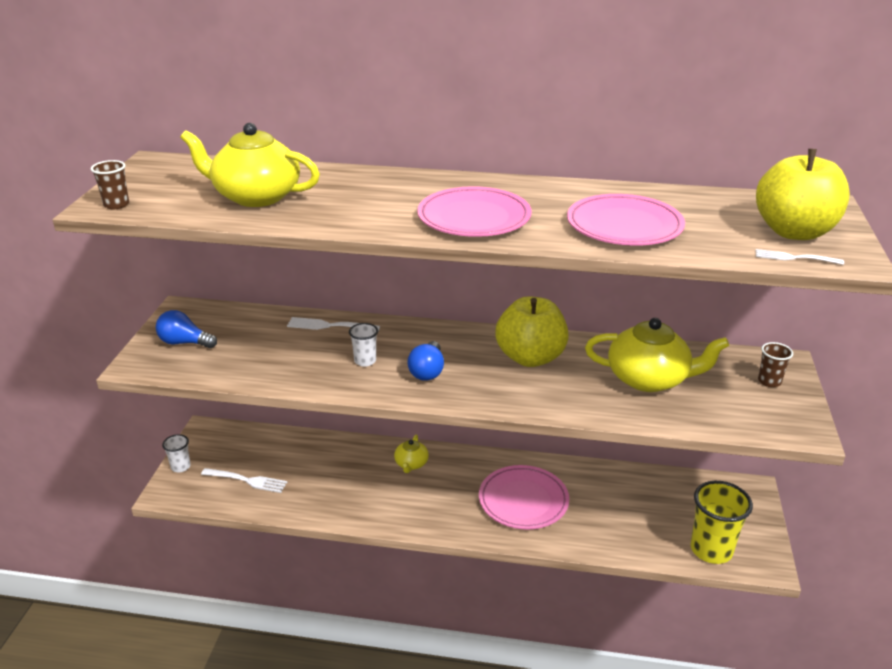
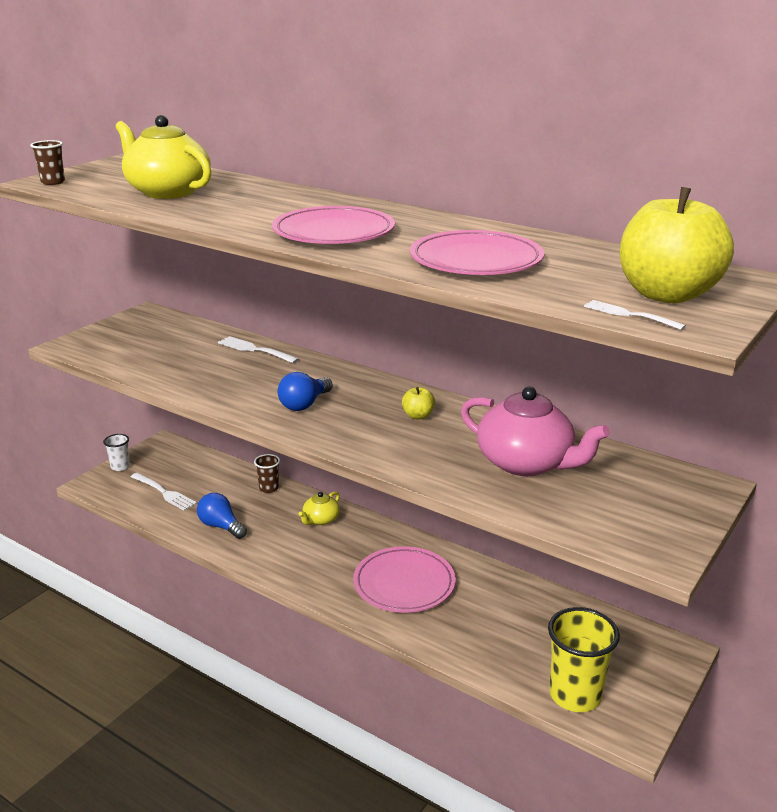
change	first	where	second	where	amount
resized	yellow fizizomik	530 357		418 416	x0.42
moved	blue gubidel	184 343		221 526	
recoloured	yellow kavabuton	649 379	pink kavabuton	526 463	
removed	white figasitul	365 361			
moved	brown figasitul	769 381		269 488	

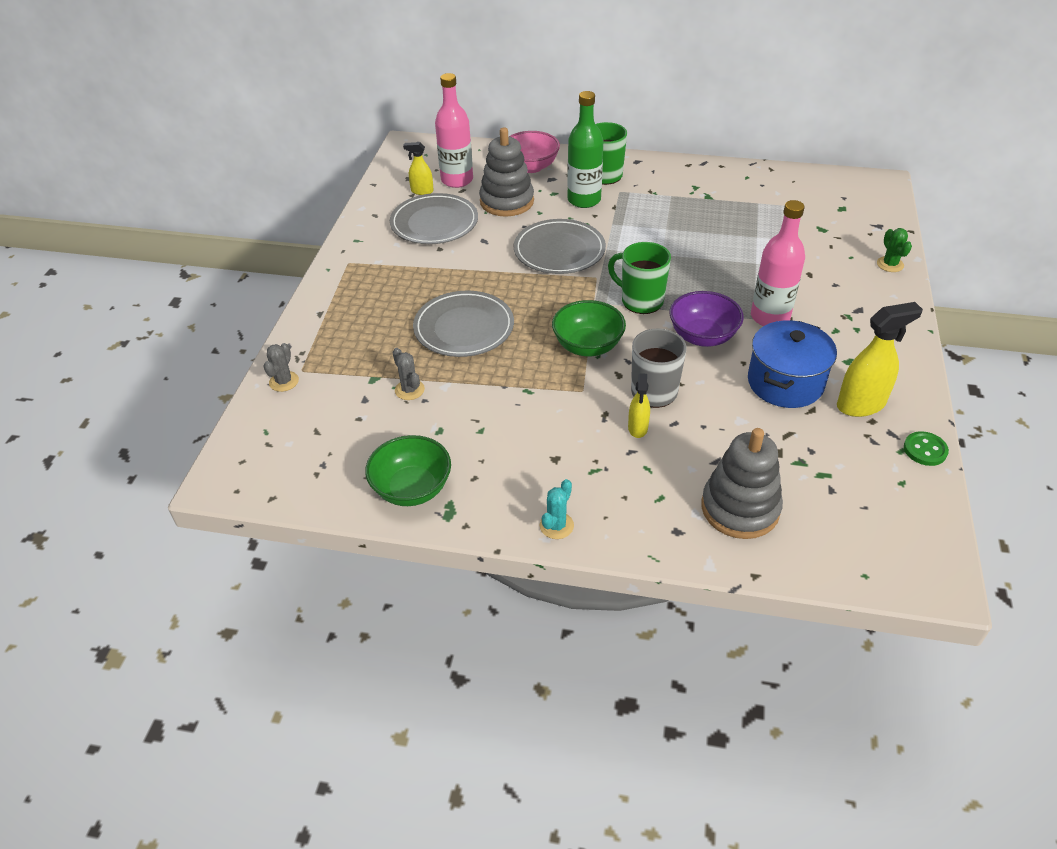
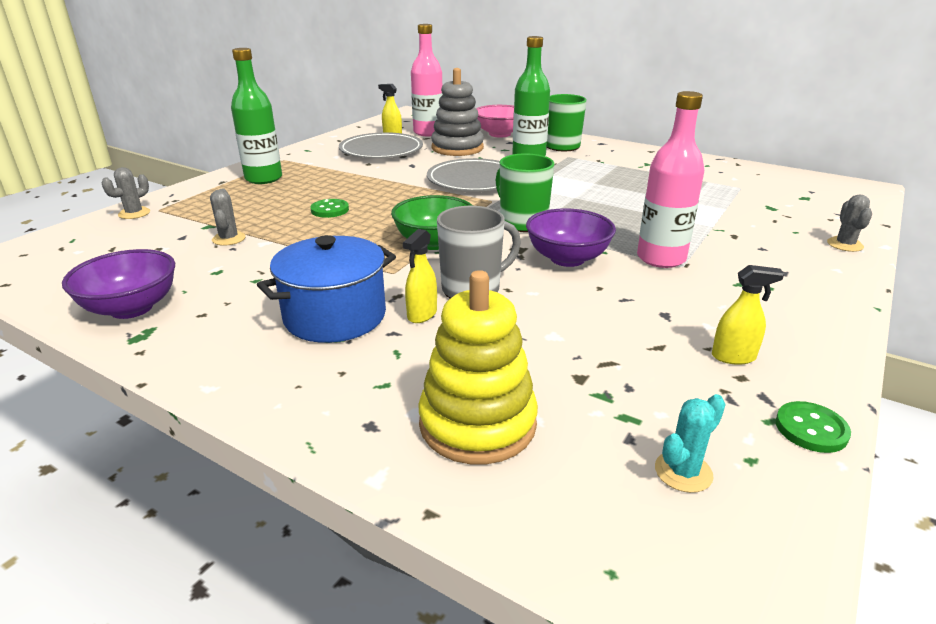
change	first	where	second	where	amount
recoloured	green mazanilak	890 264	grey mazanilak	845 245	
replaced	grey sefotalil	464 328	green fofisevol	330 210	
resized	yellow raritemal	861 405		733 357	x0.57
moved	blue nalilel	785 382		335 316	
recoloured	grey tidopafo	740 508	yellow tidopafo	477 423	
recoloured	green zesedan	412 489	purple zesedan	131 308	
moved	turquoise mazanilak	556 525		683 472	
added			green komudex	263 178	

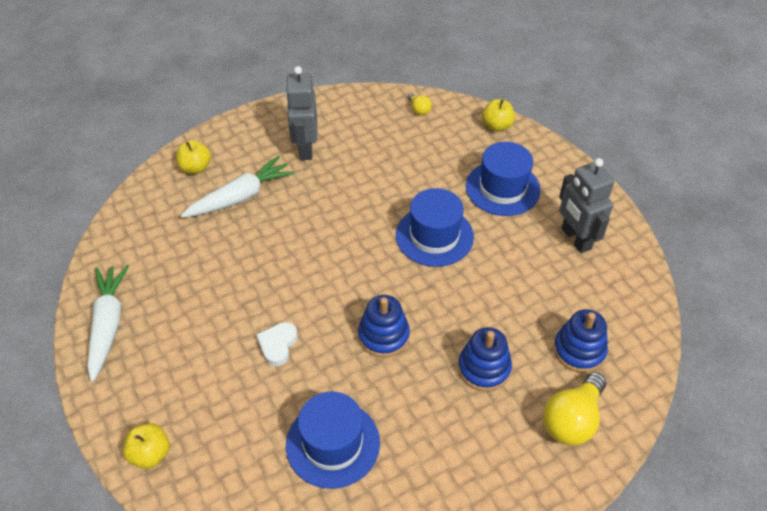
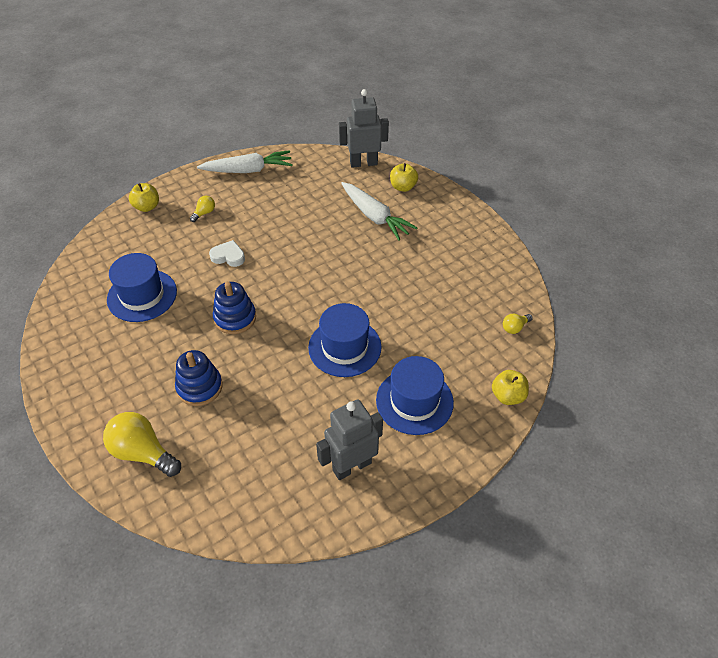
change	first	where	second	where	amount
moved	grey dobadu	305 148		363 163	
removed	blue tidopafo	579 350			
added			yellow gubidel	204 213	

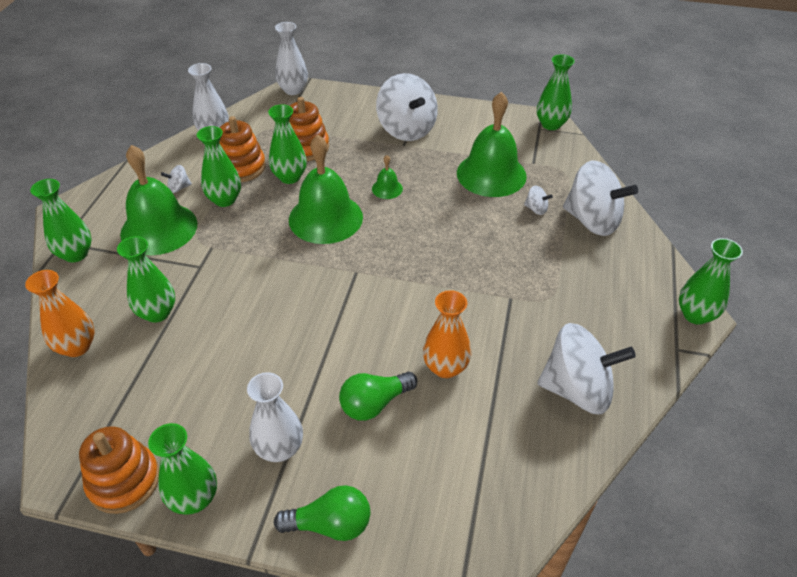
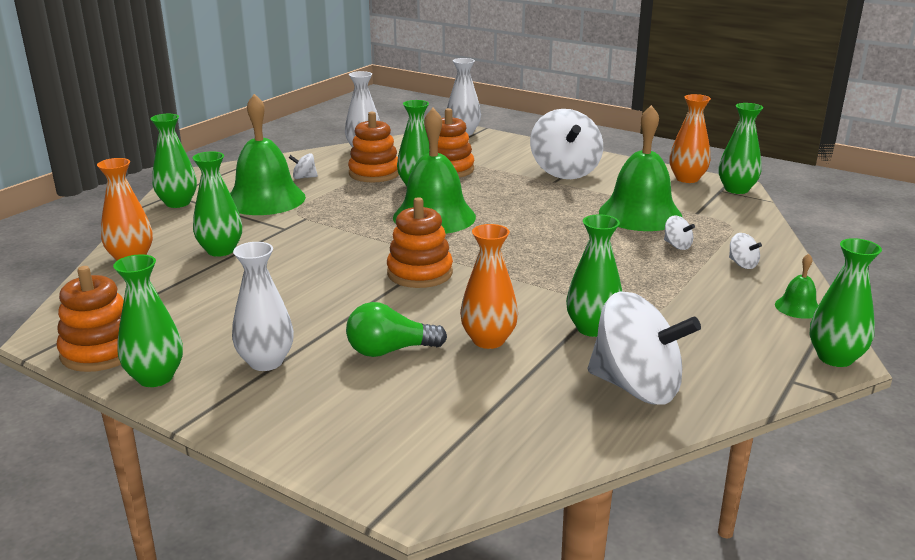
change	first	where	second	where	amount
moved	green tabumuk	225 200		592 328	
moved	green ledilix	387 189		798 307	
resized	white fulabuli	592 221		742 264	x0.41
removed	green gubidel	330 524			
added			orange tabumuk	687 179	
added			orange tidopafo	420 273	

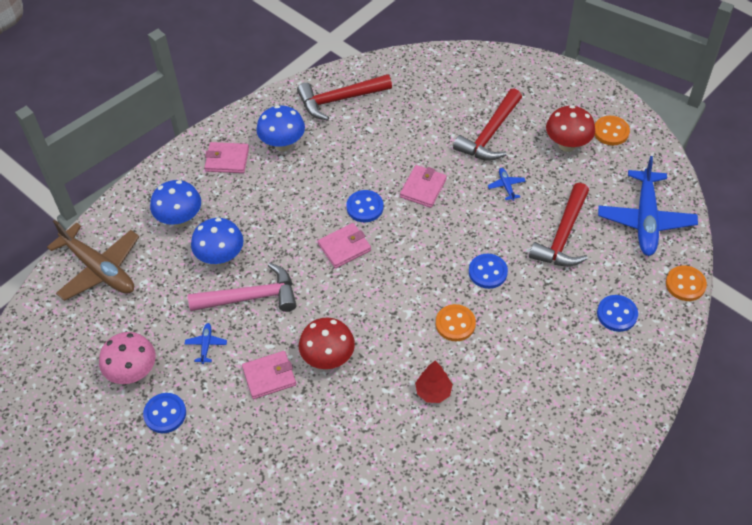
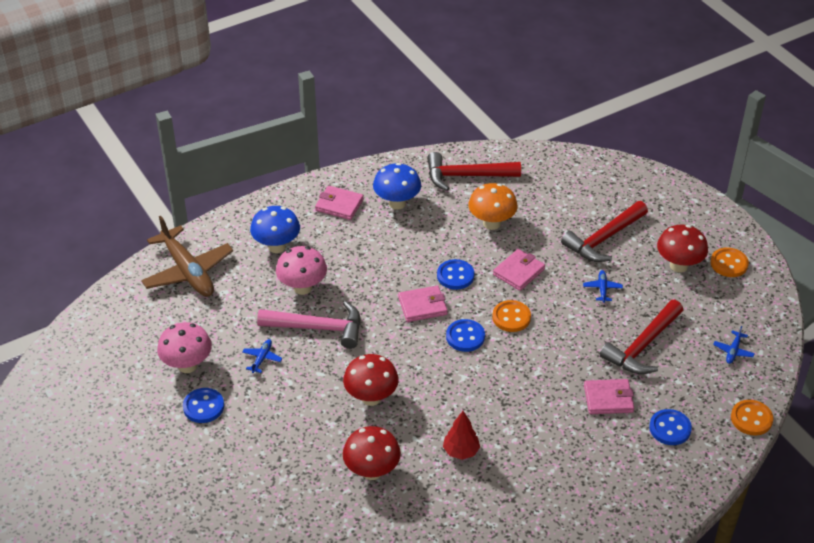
change	first	where	second	where	amount
resized	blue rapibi	645 219		733 351	x0.40
recoloured	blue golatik	221 258	pink golatik	302 288	
moved	blue fofisevol	488 272		465 337	
moved	orange fofisevol	455 324		511 317	
moved	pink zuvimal	269 376		608 399	
added			orange golatik	491 223	
added			red golatik	372 471	

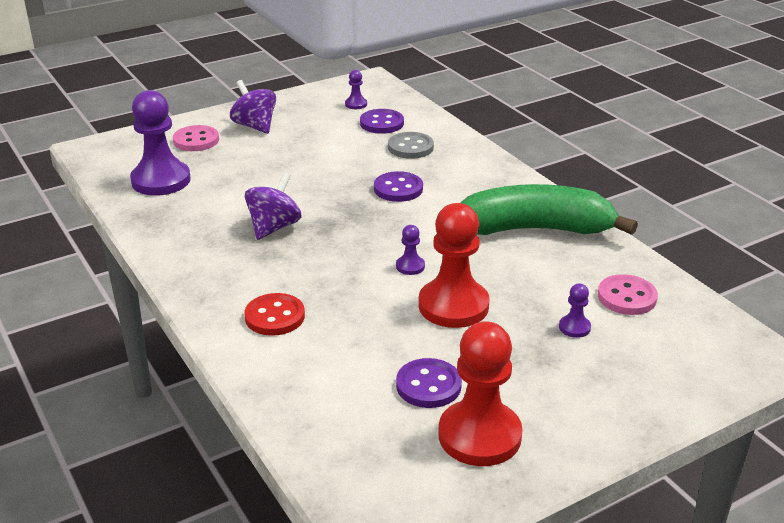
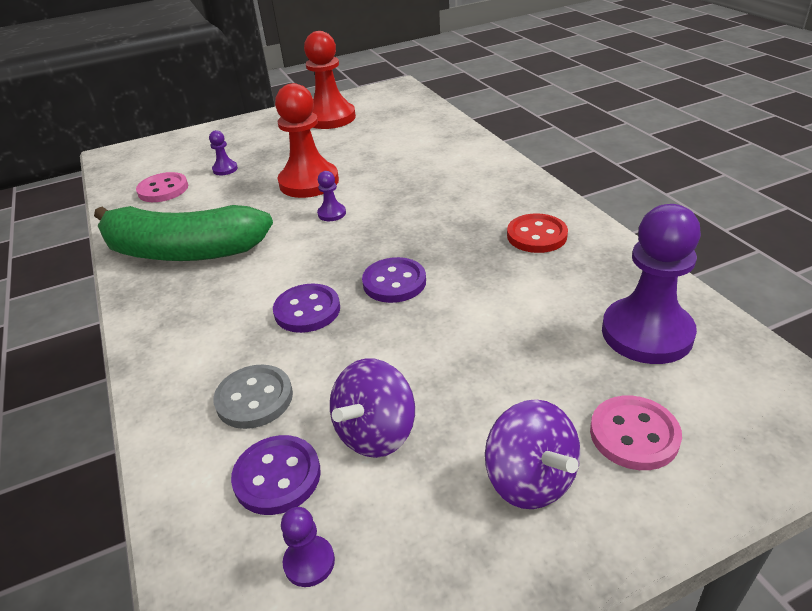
change	first	where	second	where	amount
moved	purple fulabuli	274 227		376 433	
moved	red fofisevol	275 317		536 235	
moved	purple fofisevol	428 385		394 282	

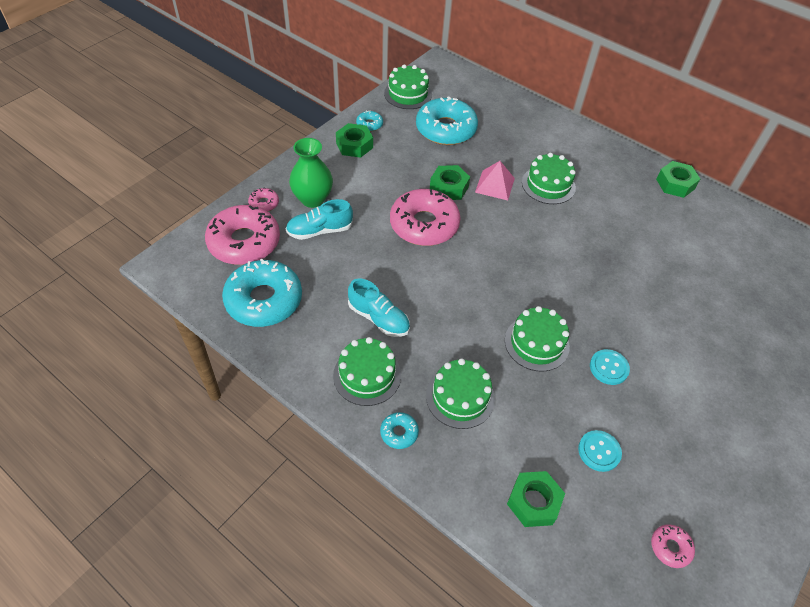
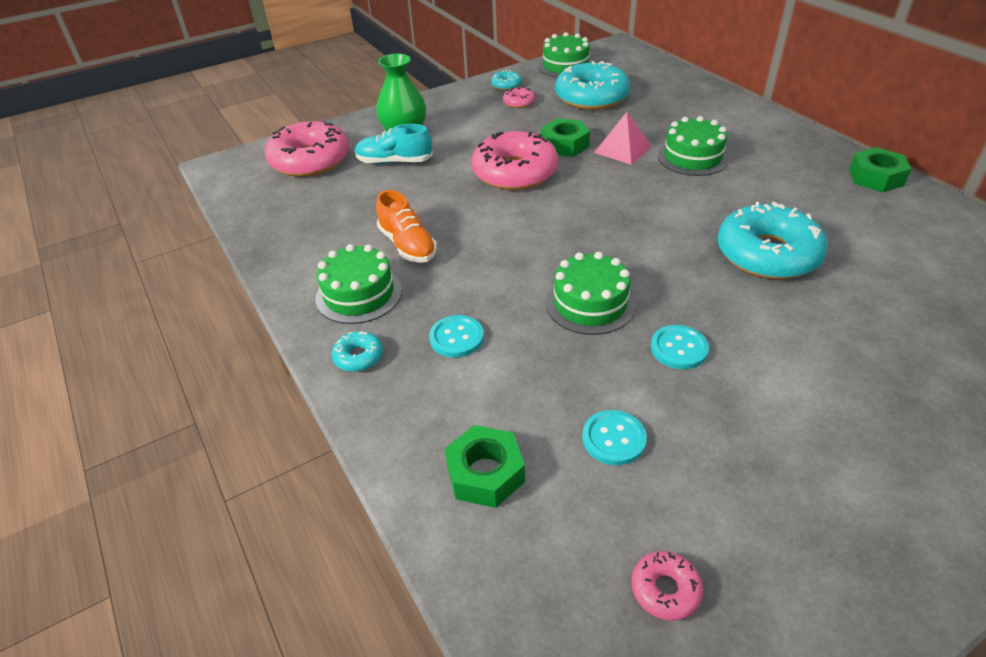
change	first	where	second	where	amount
removed	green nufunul	354 145			
moved	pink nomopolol	264 203		519 102	
moved	turquoise nomopolol	264 300		767 254	
recoloured	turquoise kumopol	379 318	orange kumopol	407 245	
replaced	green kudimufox	460 397	turquoise fofisevol	456 338	

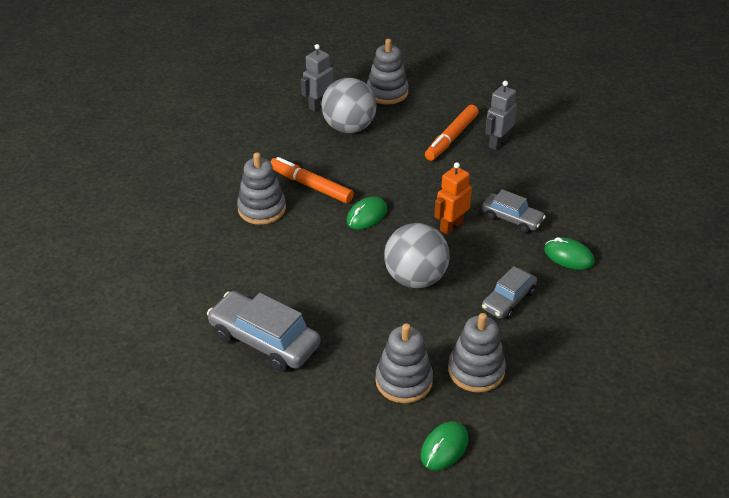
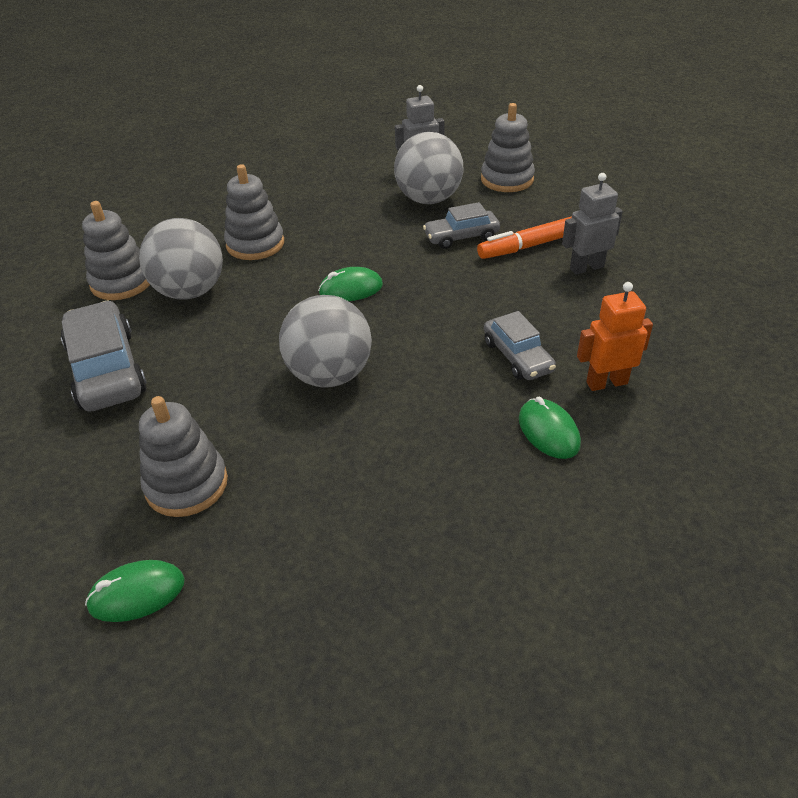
change	first	where	second	where	amount
removed	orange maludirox	311 186			
moved	orange dobadu	451 226		606 383	
moved	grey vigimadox	508 300		461 237	
moved	grey tidopafo	476 370		122 282	
added			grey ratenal	190 292	

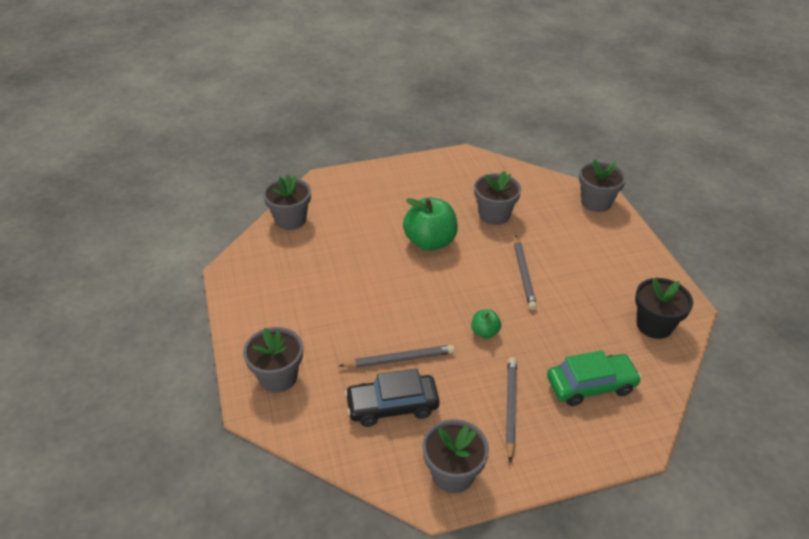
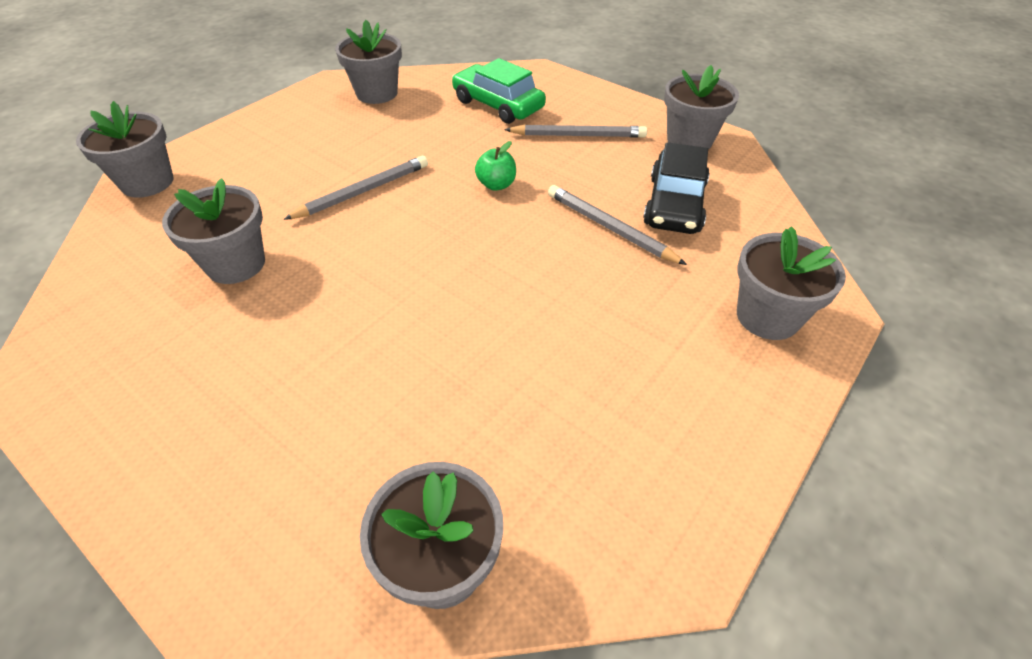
change	first	where	second	where	amount
removed	green fizizomik	430 242			
recoloured	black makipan	654 325	grey makipan	377 93	
turned	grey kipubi	511 407		578 136	150 degrees counterclockwise
turned	black vigimadox	392 406		674 204	60 degrees clockwise

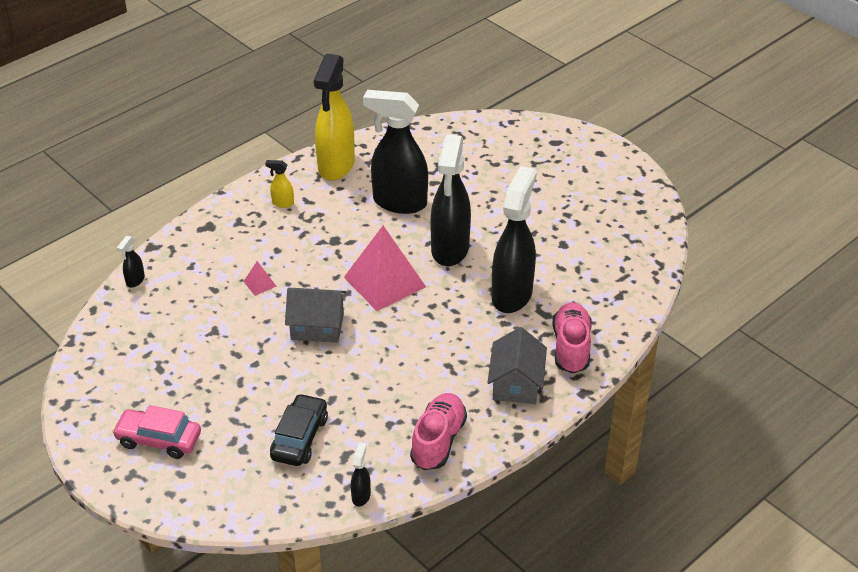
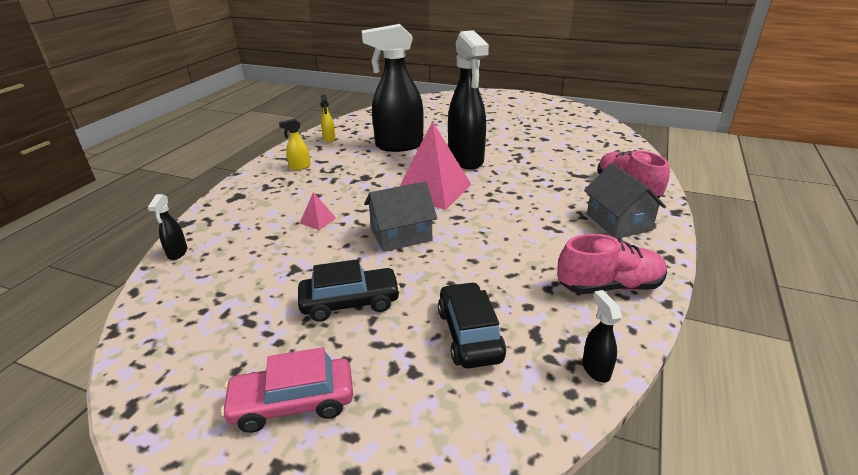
change	first	where	second	where	amount
resized	yellow raritemal	336 166		329 139	x0.41
removed	black raritemal	512 294			
turned	pink kumopol	438 441		609 286	90 degrees clockwise
added			black vigimadox	350 302	

